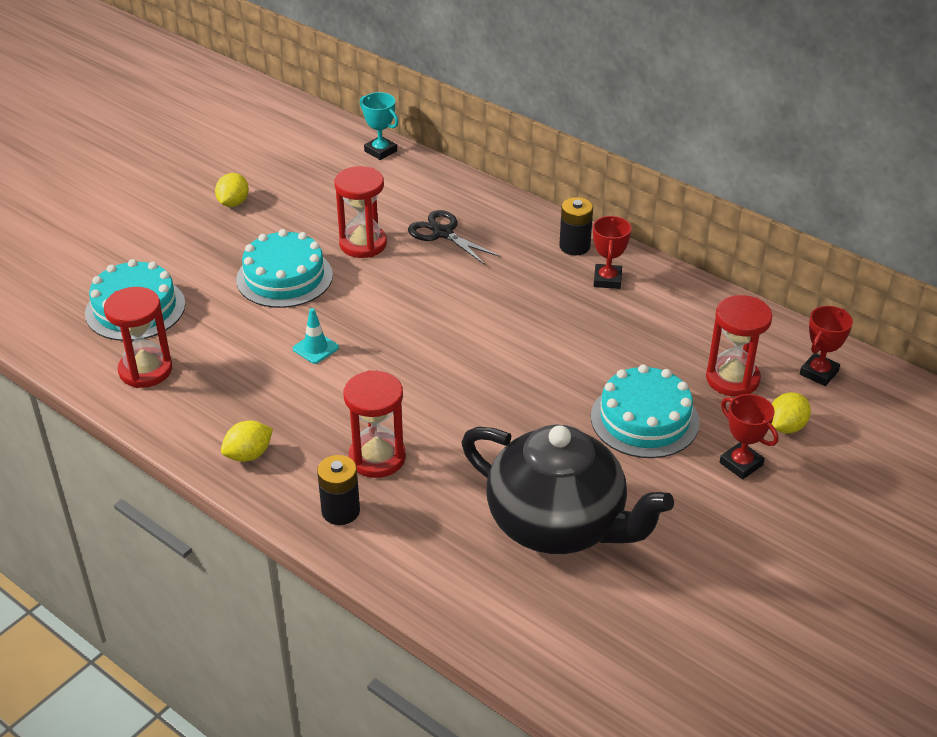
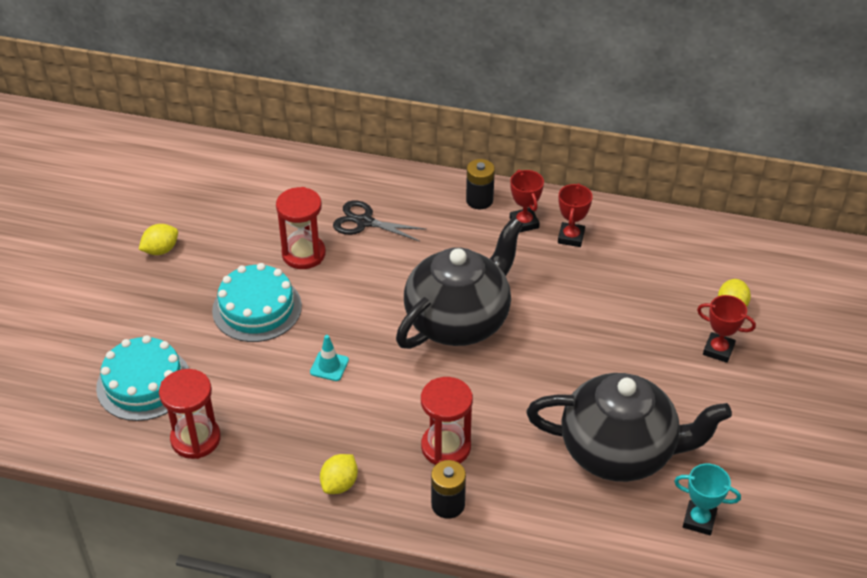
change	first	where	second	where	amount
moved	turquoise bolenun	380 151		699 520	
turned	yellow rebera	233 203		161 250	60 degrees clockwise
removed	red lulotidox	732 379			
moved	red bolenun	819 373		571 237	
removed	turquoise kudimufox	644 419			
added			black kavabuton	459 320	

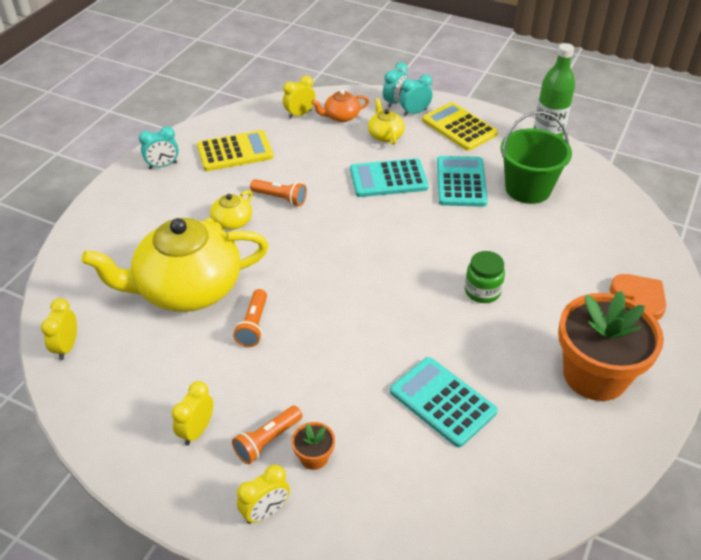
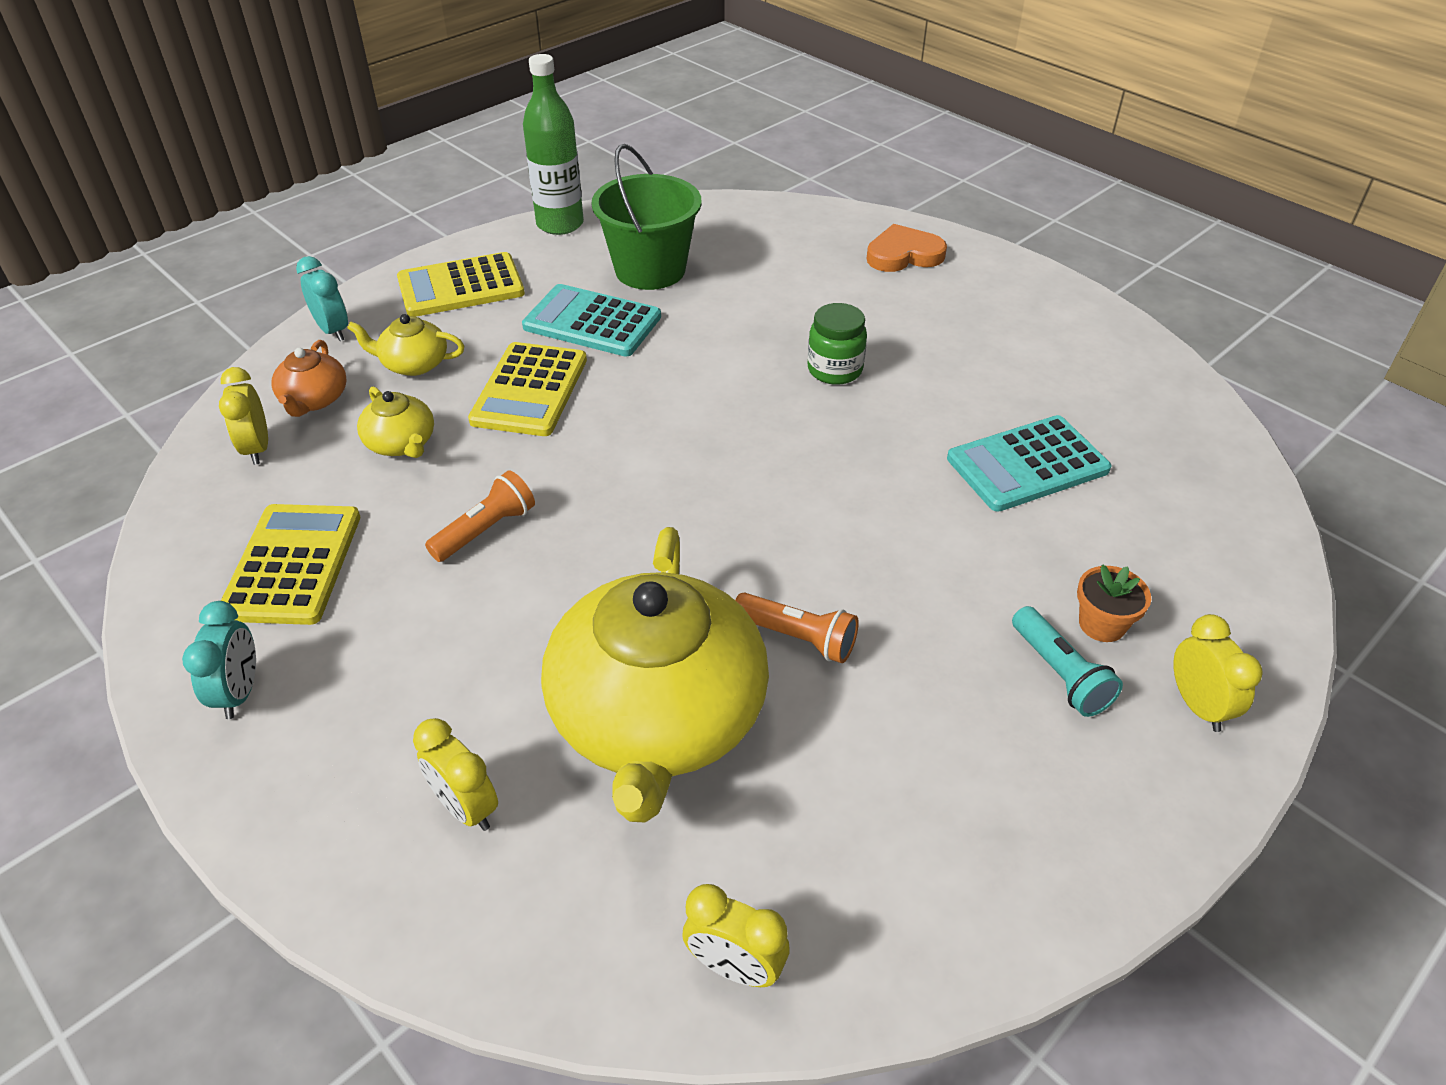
change	first	where	second	where	amount
removed	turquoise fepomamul	414 112			
recoloured	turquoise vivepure	388 179	yellow vivepure	530 390	
moved	yellow kavabuton	231 222		401 444	
removed	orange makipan	595 375			
moved	yellow fepomamul	197 431		466 807	
recoloured	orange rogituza	267 441	turquoise rogituza	1060 674	

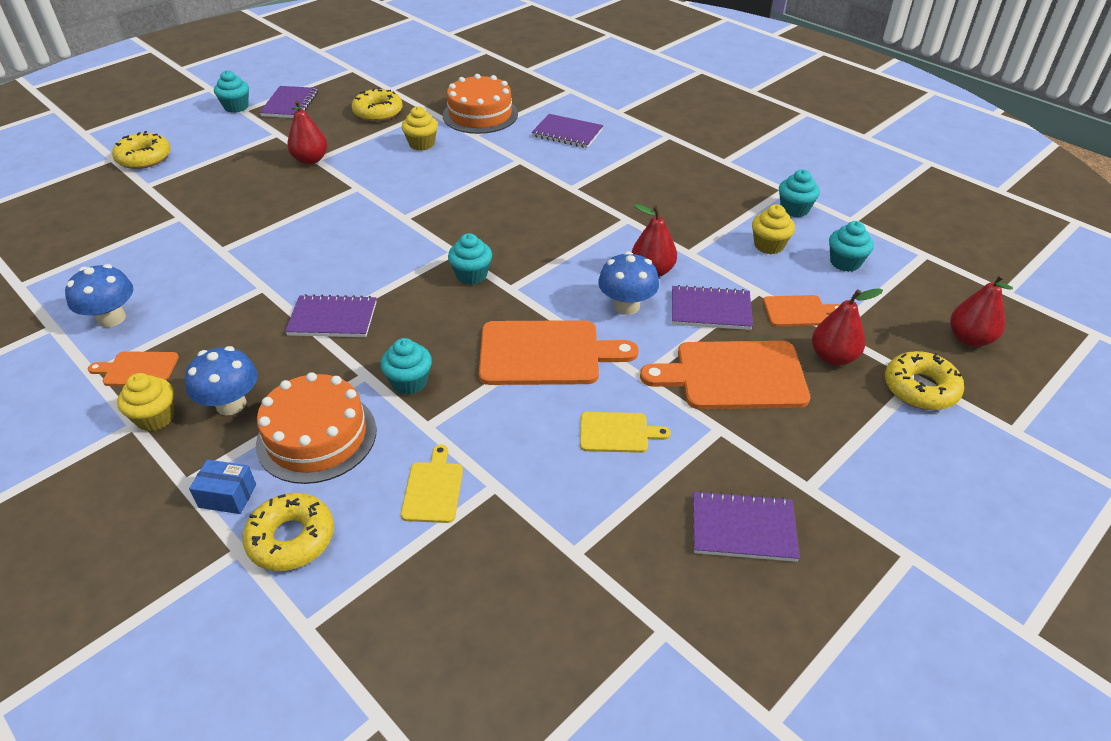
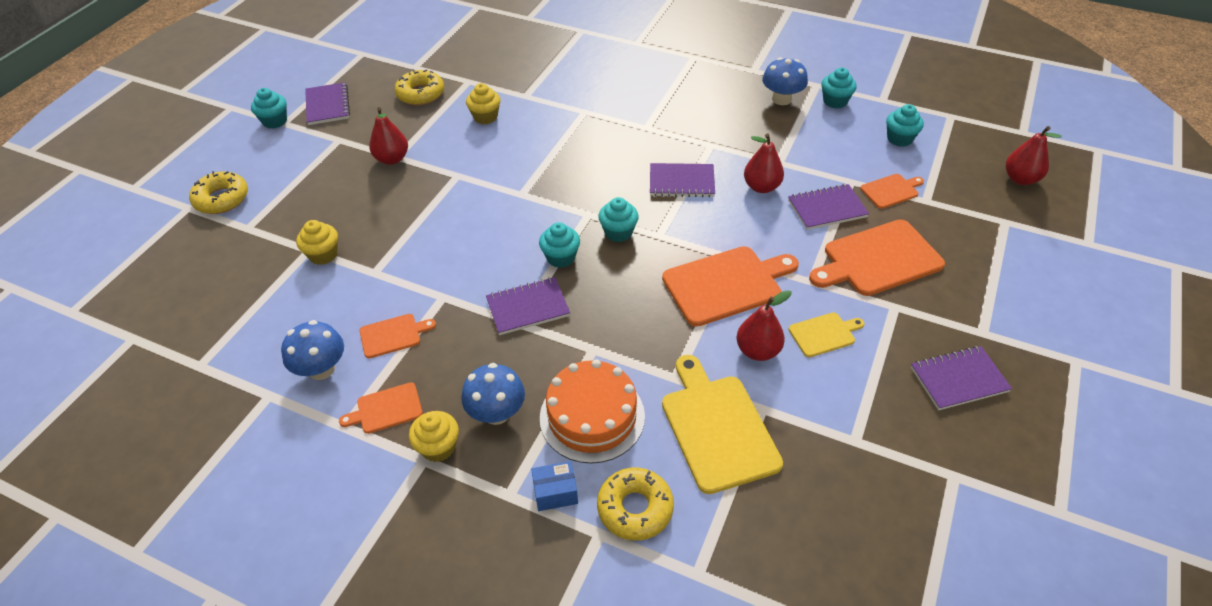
change	first	where	second	where	amount
removed	orange kudimufox	480 115			
moved	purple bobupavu	567 133		681 182	
moved	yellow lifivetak	769 245		323 255	
moved	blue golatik	626 306		781 99	
moved	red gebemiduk	833 357		758 351	
moved	turquoise lifivetak	409 382		561 257	
removed	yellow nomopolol	920 388			
resized	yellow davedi	433 489		717 428	x1.92
added			orange davedi	393 335	

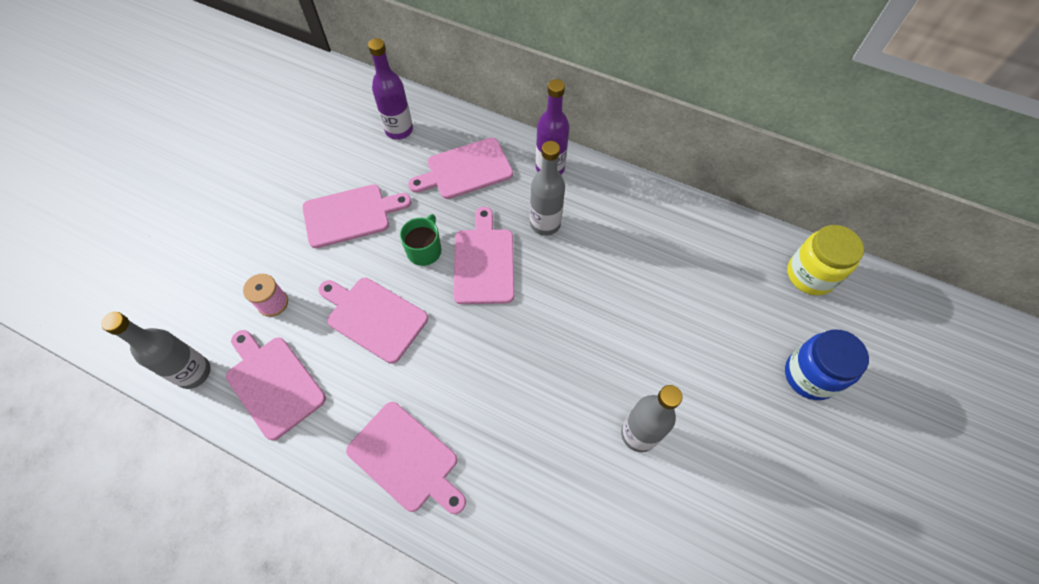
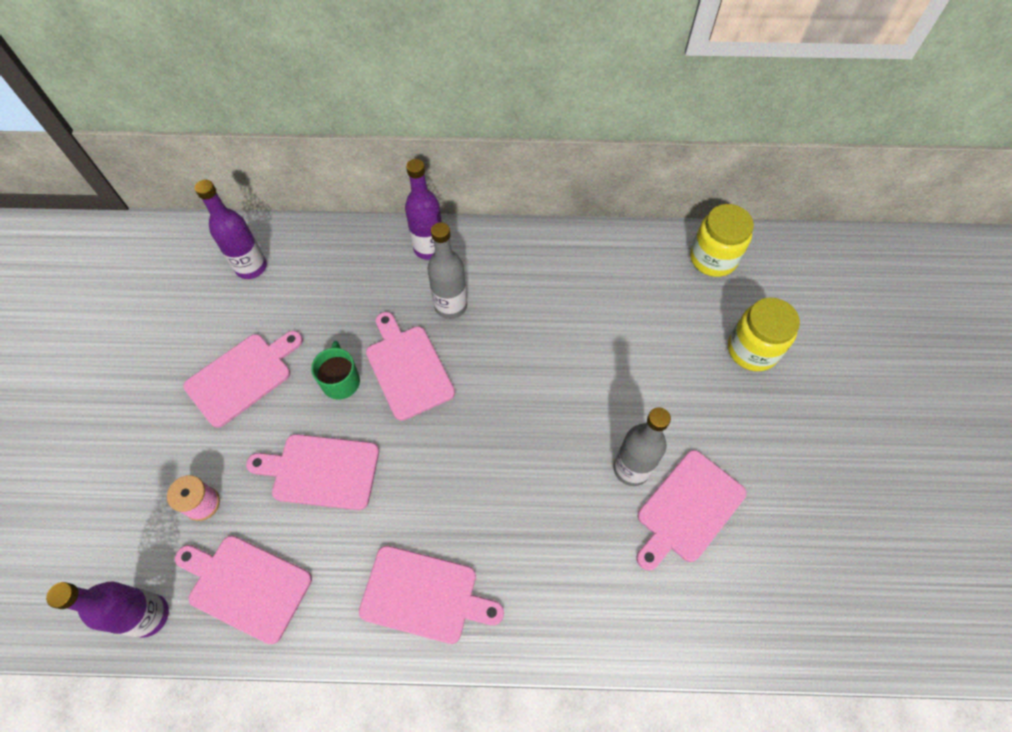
change	first	where	second	where	amount
moved	pink davedi	466 170		688 509	
recoloured	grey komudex	194 372	purple komudex	149 615	
recoloured	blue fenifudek	810 375	yellow fenifudek	752 349	

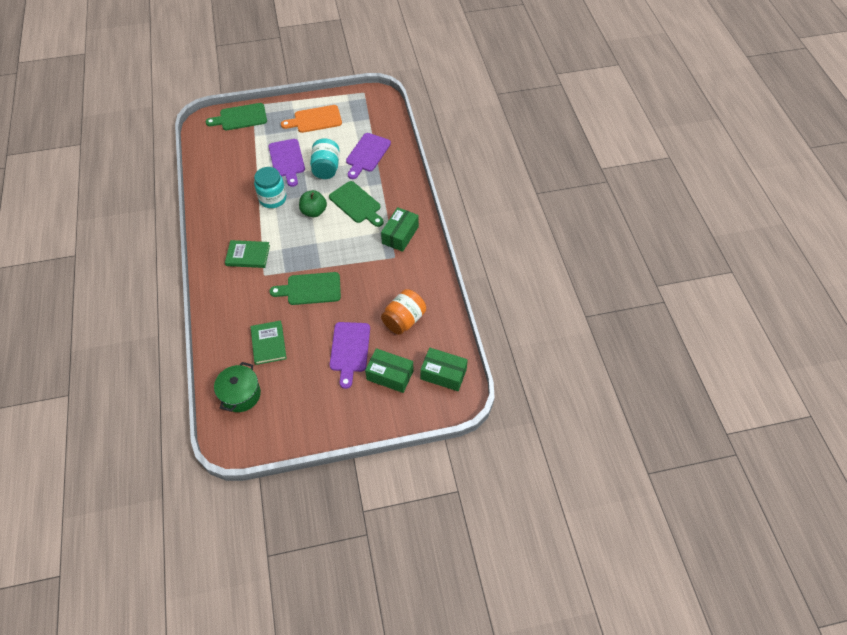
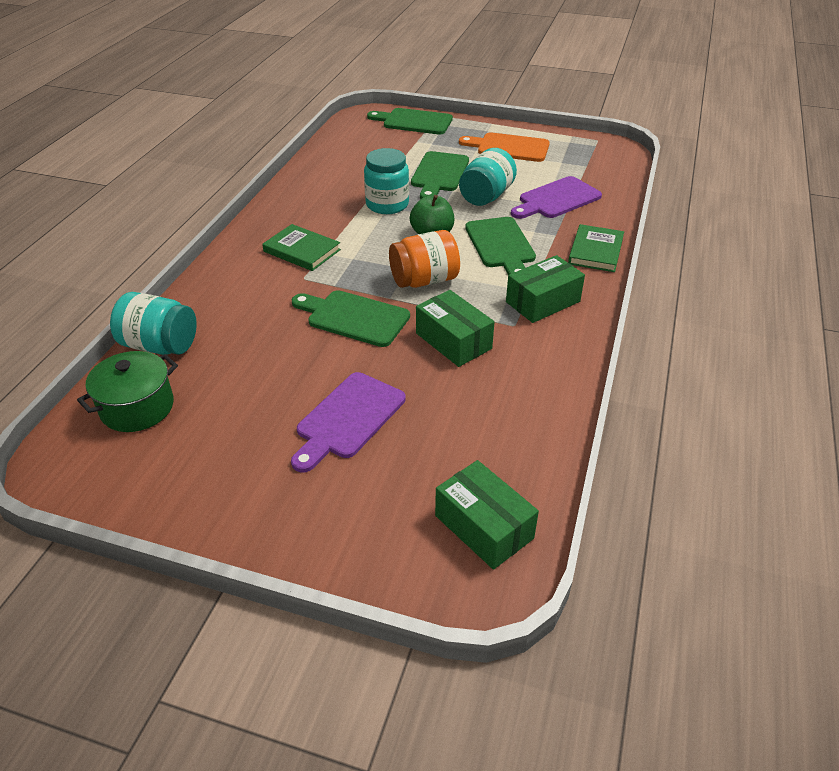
change	first	where	second	where	amount
recoloured	purple davedi	287 160	green davedi	439 174	
moved	orange fenifudek	404 320		424 280	
moved	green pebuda	268 344		595 251	
moved	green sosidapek	390 375		453 341	
added			turquoise fenifudek	160 345	

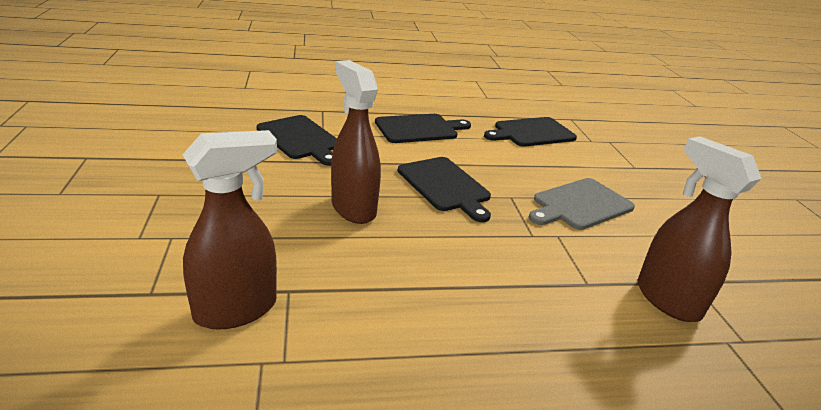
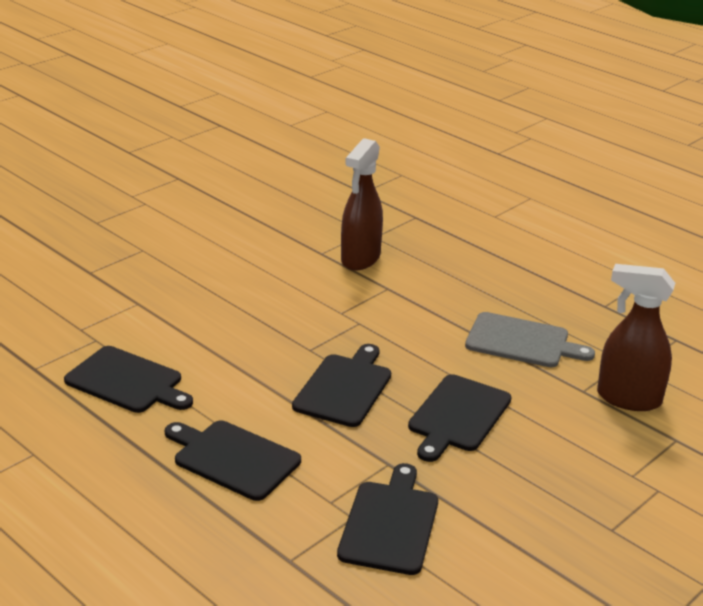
change	first	where	second	where	amount
replaced	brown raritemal	353 208	black davedi	457 416	
moved	grey davedi	580 205		522 342	

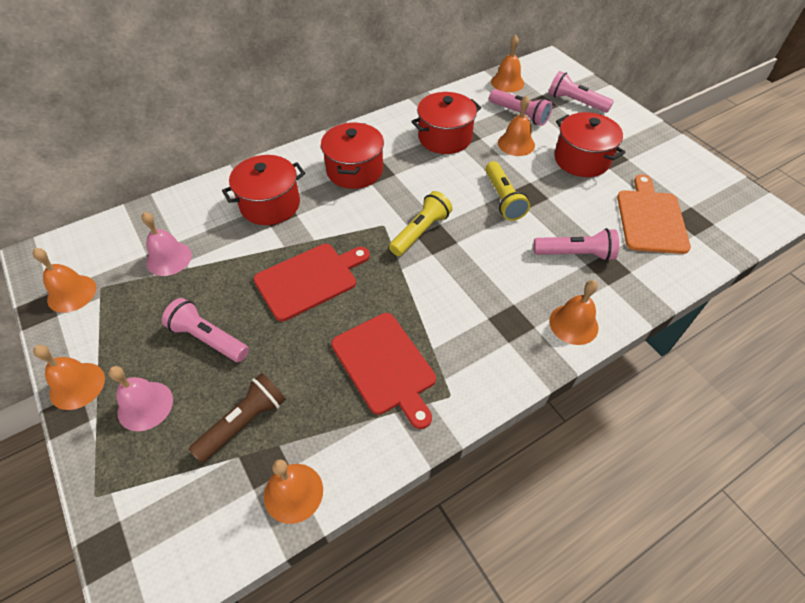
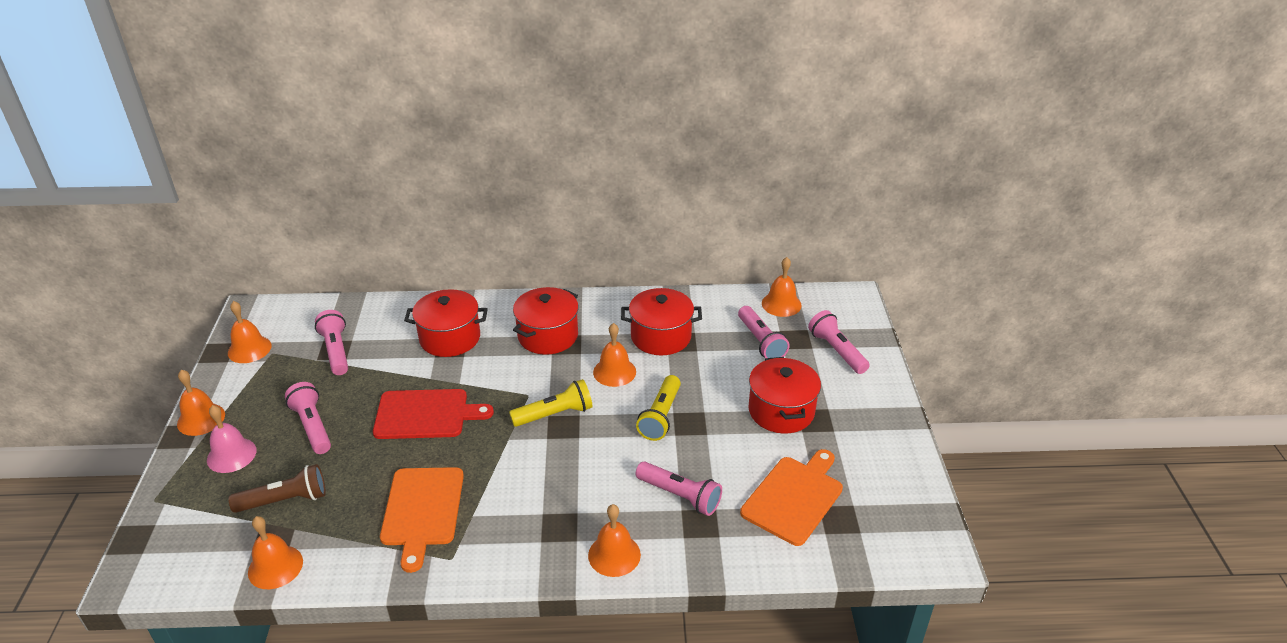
change	first	where	second	where	amount
moved	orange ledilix	516 144		614 372	
replaced	pink ledilix	169 258	pink rogituza	336 351	
recoloured	red davedi	385 366	orange davedi	422 510	

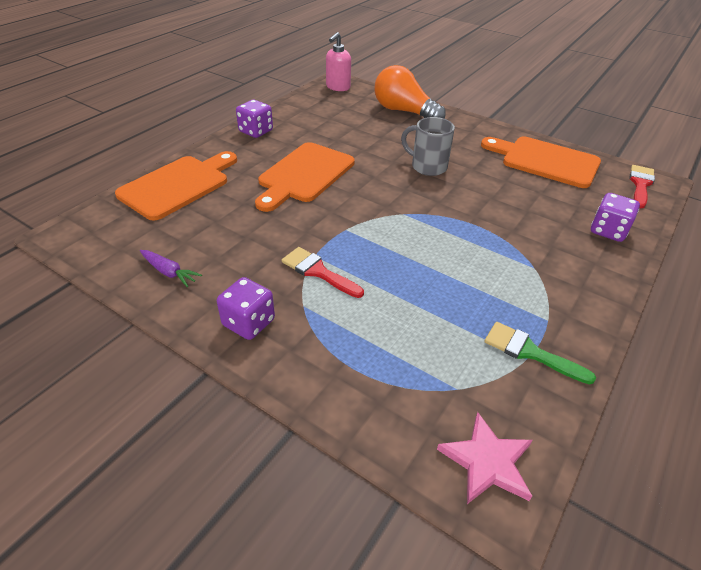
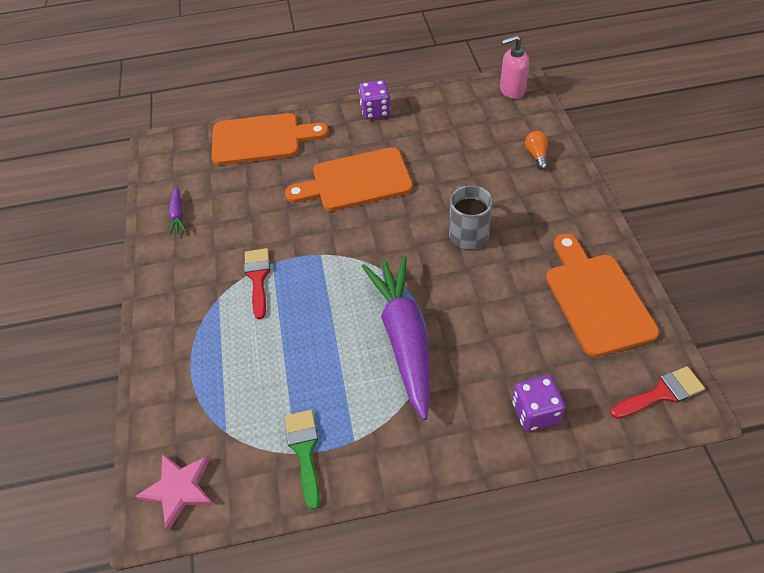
change	first	where	second	where	amount
resized	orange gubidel	404 111		536 155	x0.45
removed	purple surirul	249 322			
added			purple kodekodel	404 338	

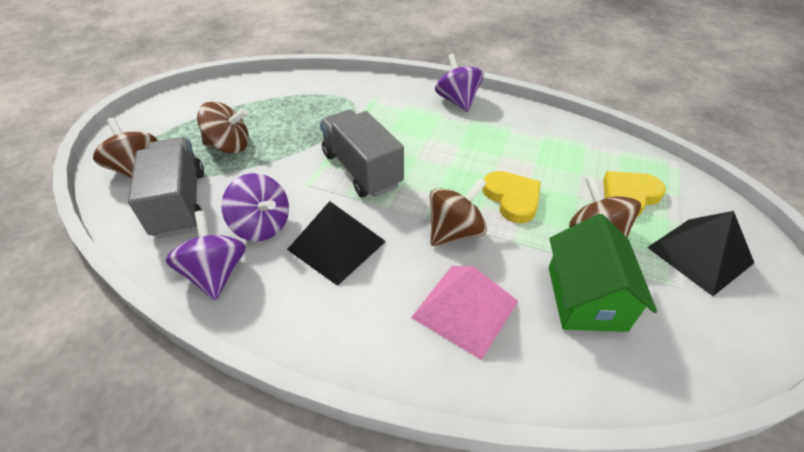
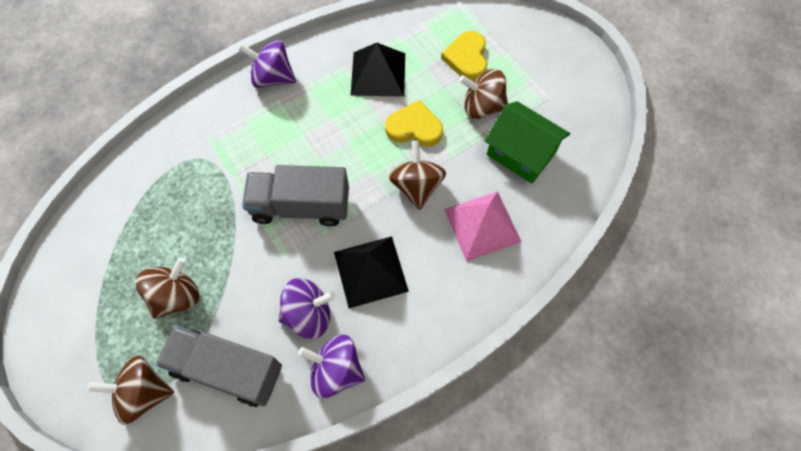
change	first	where	second	where	amount
moved	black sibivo	699 255		378 74	

